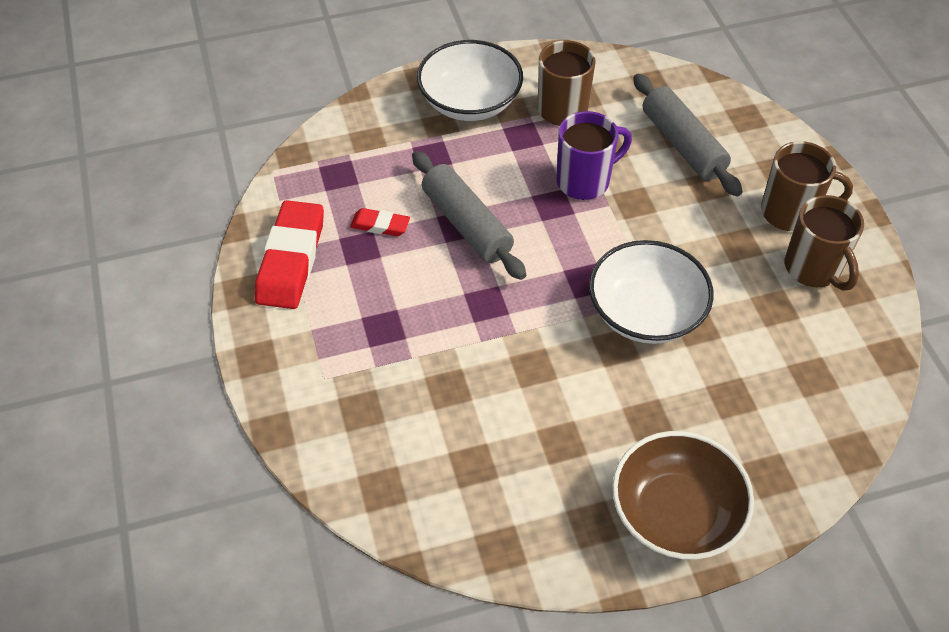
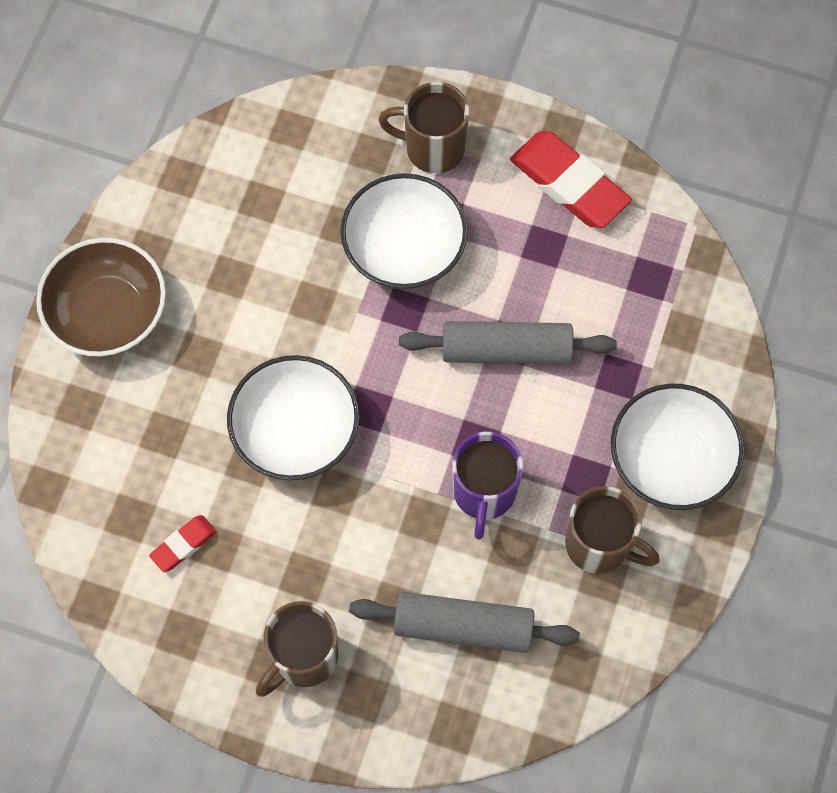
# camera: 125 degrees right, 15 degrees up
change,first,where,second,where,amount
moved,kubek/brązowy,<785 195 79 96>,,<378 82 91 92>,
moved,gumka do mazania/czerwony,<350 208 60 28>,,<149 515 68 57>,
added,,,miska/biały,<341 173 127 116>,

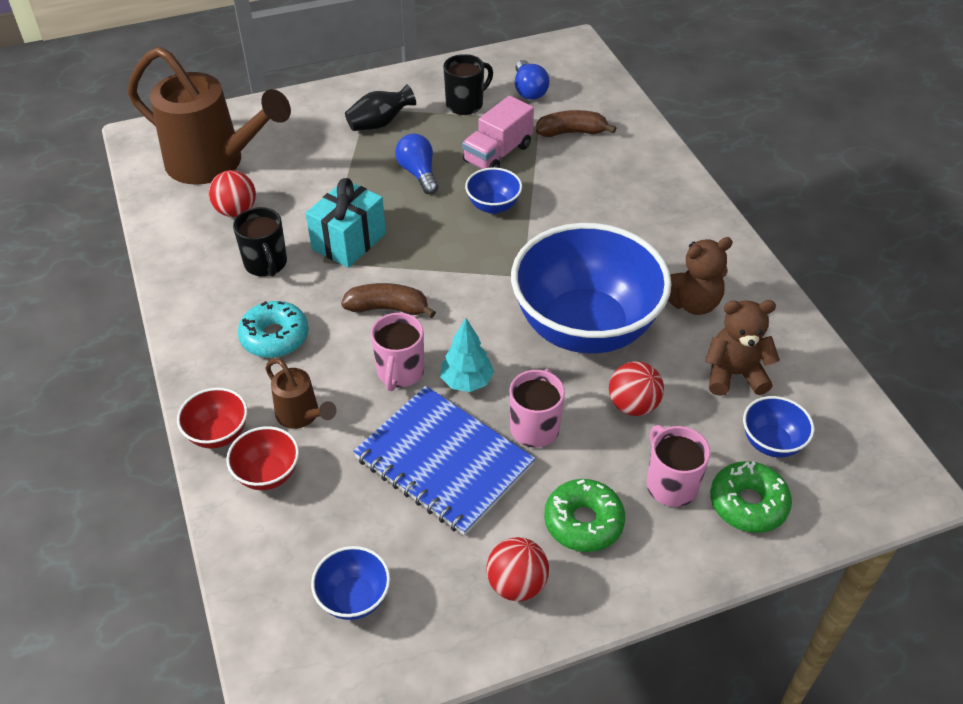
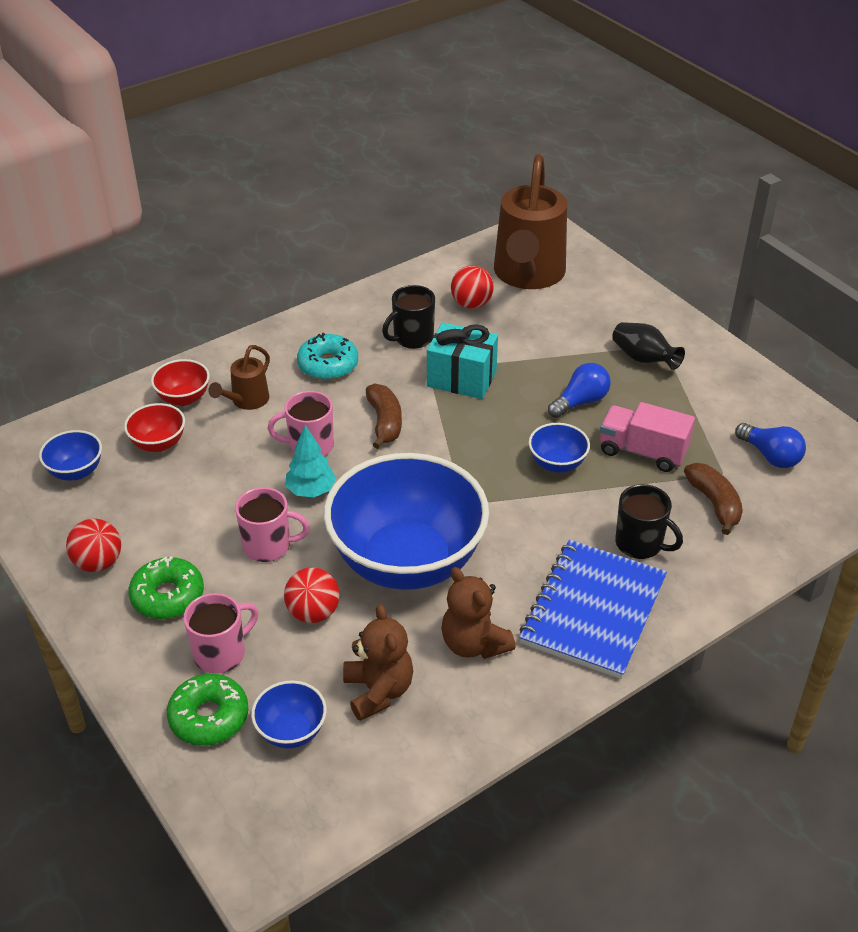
# camera: 75 degrees right, 5 degrees down
change,first,where,second,where,amount
moved,kubek/czarny,<443 54 50 61>,,<615 484 68 75>,
turned,żarówka/niebieski,<515 60 35 40>,,<735 423 71 45>,105 degrees counterclockwise
moved,zeszyt/niebieski,<353 386 182 150>,,<519 540 148 139>,
moved,miska/czerwony,<177 388 71 61>,,<124 403 61 49>,

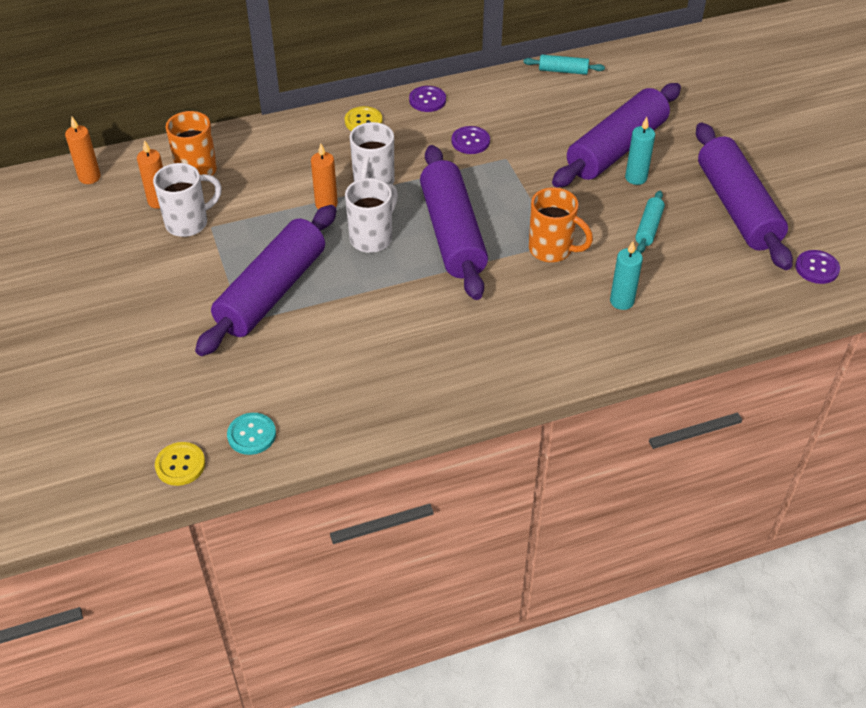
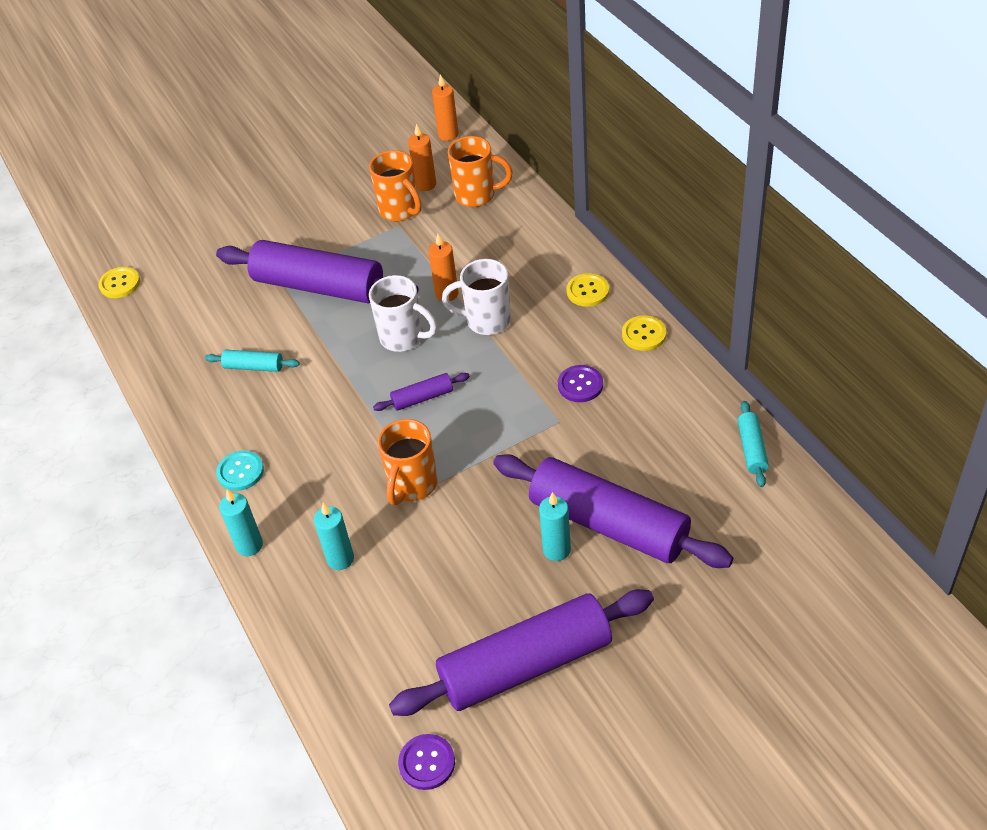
# camera: 85 degrees right, 0 degrees up
change,first,where,second,where,amount
recoloured,guzik/fioletowy,<409 86 37 26>,guzik/żółty,<622 315 44 36>,
resized,wałek do ciasta/fioletowy,<420 145 68 155>,,<373 373 97 38>,x0.43
recoloured,kubek/biały,<153 163 69 74>,kubek/pomarańczowy,<369 150 53 71>,
moved,wałek do ciasta/turkusowy,<635 191 30 62>,,<205 350 95 22>,
moved,guzik/turkusowy,<227 413 49 42>,,<216 450 48 41>,
added,,,świeca/turkusowy,<219 489 44 67>,

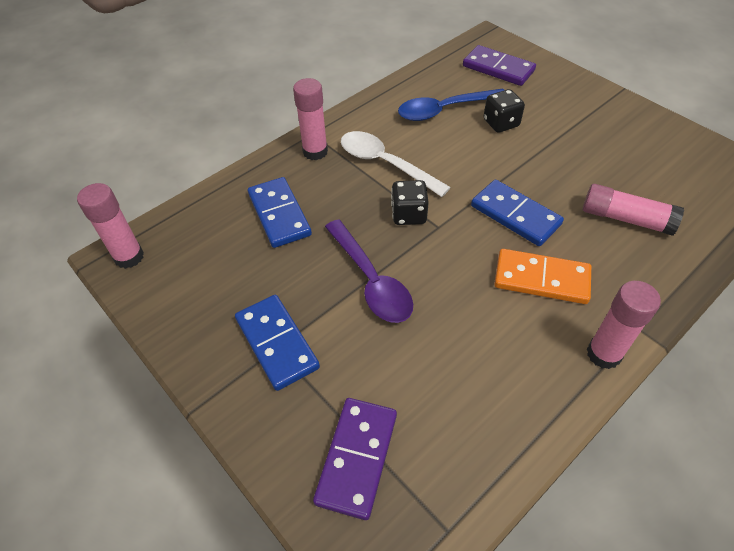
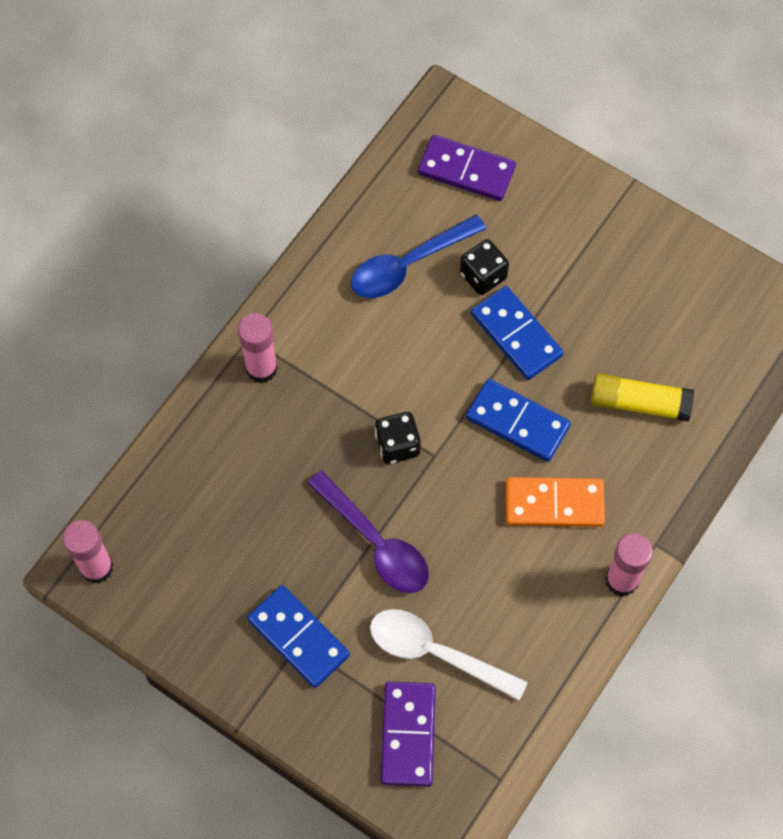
# camera: 15 degrees left, 15 degrees up
change,first,where,second,where,amount
moved,łyżka/biały,<341 131 110 66>,,<370 609 158 92>,
moved,kostka domina/niebieski,<248 177 64 71>,,<471 286 93 94>,
recoloured,klej w sztyfcie/różowy,<583 184 101 52>,klej w sztyfcie/żółty,<591 373 103 49>,

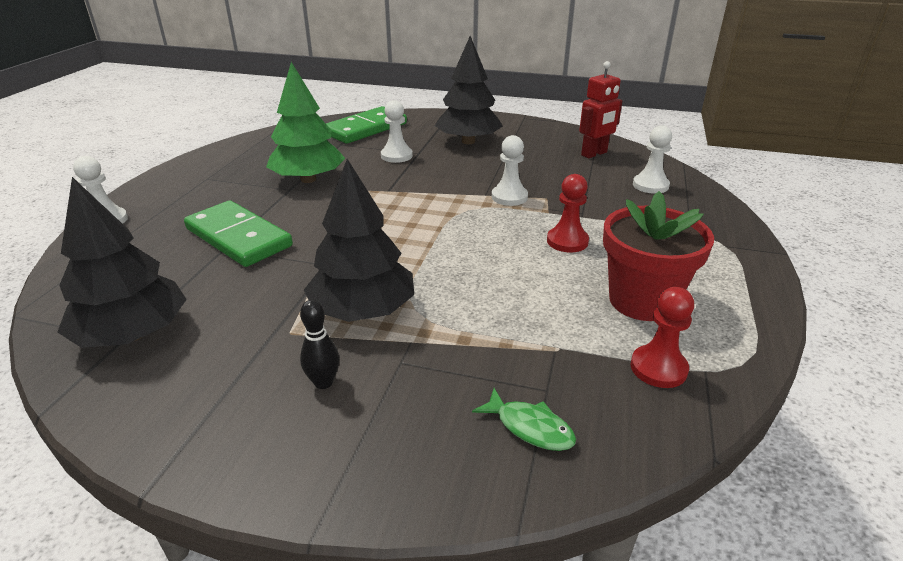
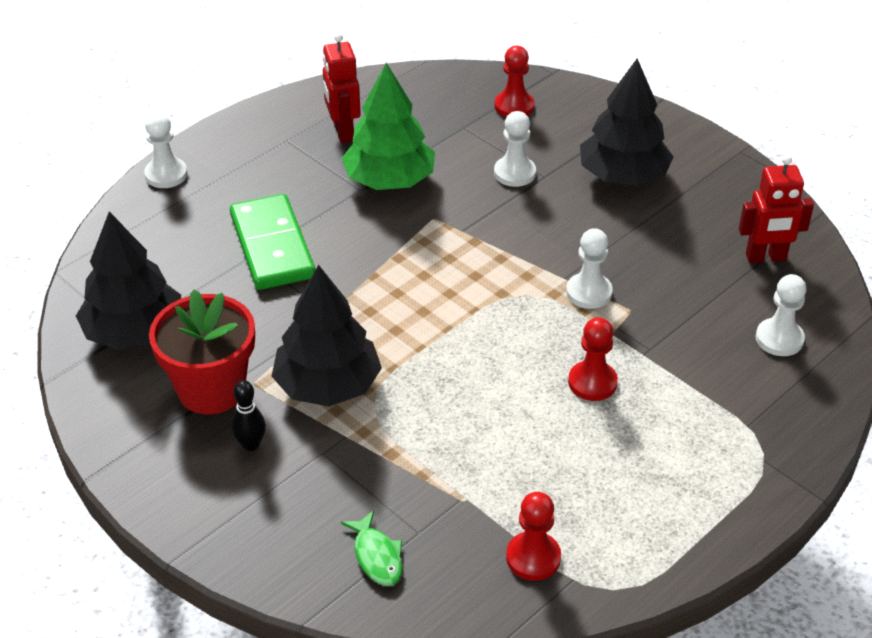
# camera: 30 degrees right, 10 degrees up
change,first,where,second,where,amount
replaced,kostka domina/zielony,<326 106 81 38>,pionek/czerwony,<494 46 40 71>,
moved,doniczka/czerwony,<603 191 111 130>,,<149 289 106 125>,
added,,,robot/czerwony,<323 33 38 110>,

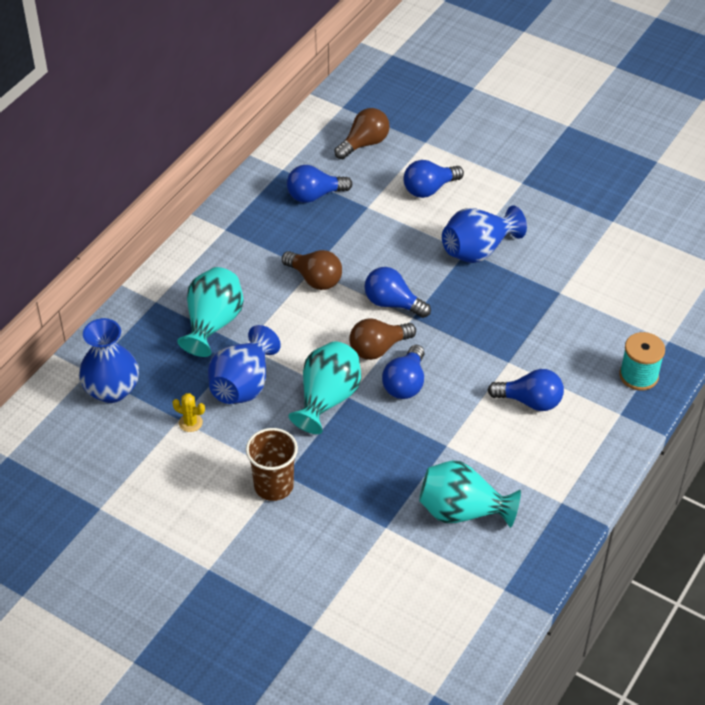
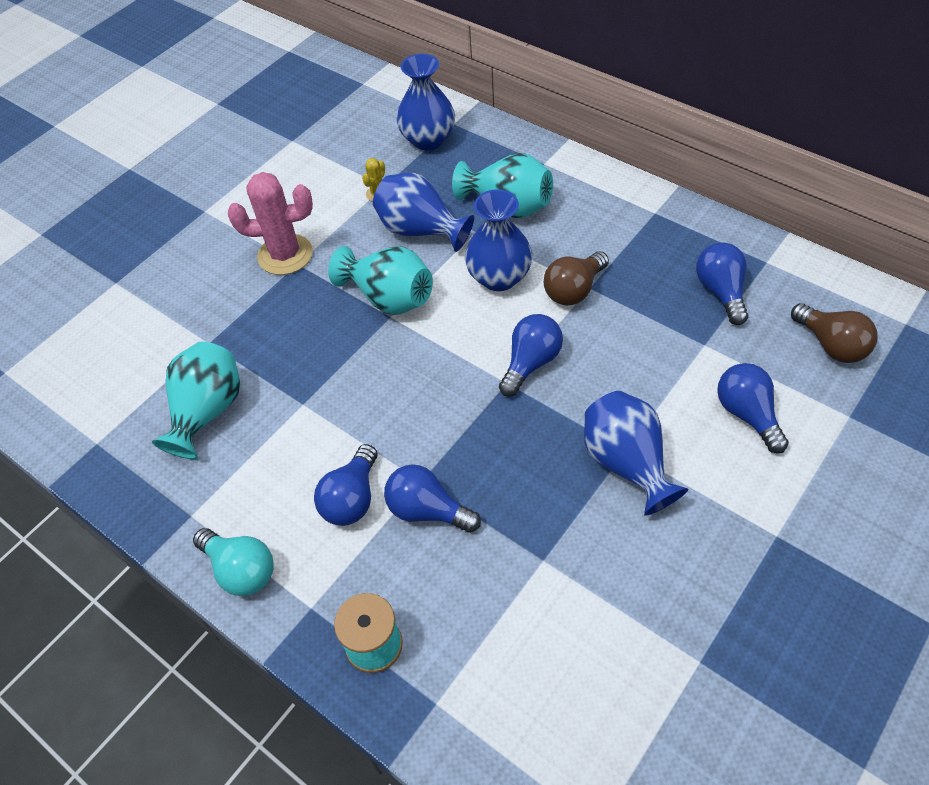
# camera: 100 degrees right, 5 degrees up
change,first,where,second,where,amount
removed,żarówka/brązowy,<349 318 67 42>,,,
moved,żarówka/niebieski,<382 345 42 54>,,<384 464 97 69>,
replaced,szklanka/brązowy,<246 428 52 73>,kaktus/różowy,<228 172 85 103>,
added,,,wazon/niebieski,<465 189 67 102>,
added,,,żarówka/turkusowy,<193 528 81 68>,

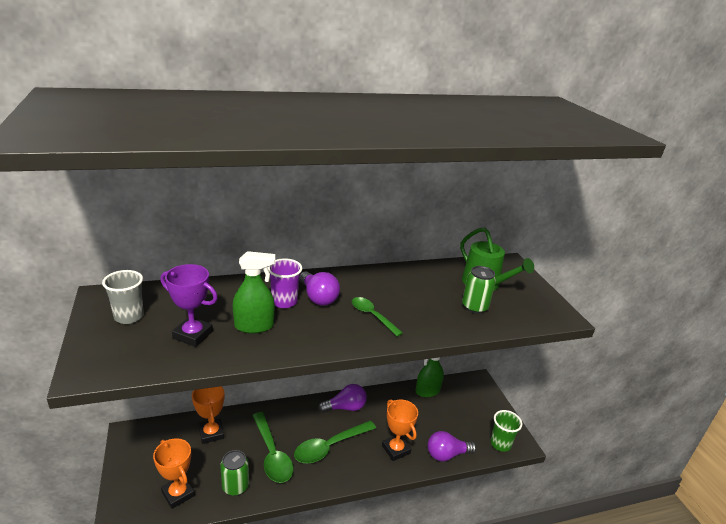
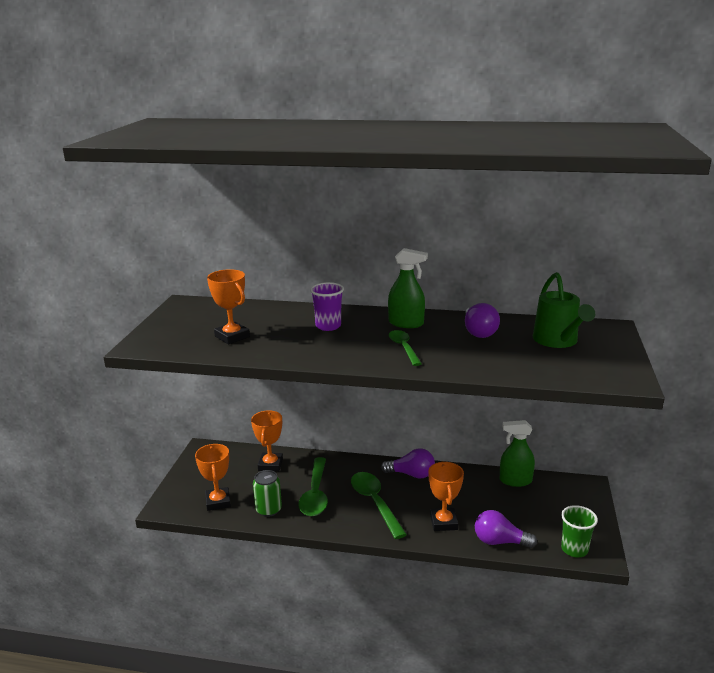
# camera: 30 degrees right, 5 degrees down
change,first,where,second,where,amount
moved,spryskiwacz/zielony,<233 251 42 82>,,<388 248 40 80>,
recoloured,puchar/fioletowy,<160 264 58 83>,puchar/pomarańczowy,<207 269 43 76>,
removed,puszka/zielony,<462 266 34 47>,,,
removed,szklanka/szary,<102 270 42 54>,,,
moved,żarówka/fioletowy,<299 271 41 35>,,<465 303 35 35>,
turned,łyżka/zielony,<294 421 82 42>,,<351 472 56 67>,75 degrees clockwise

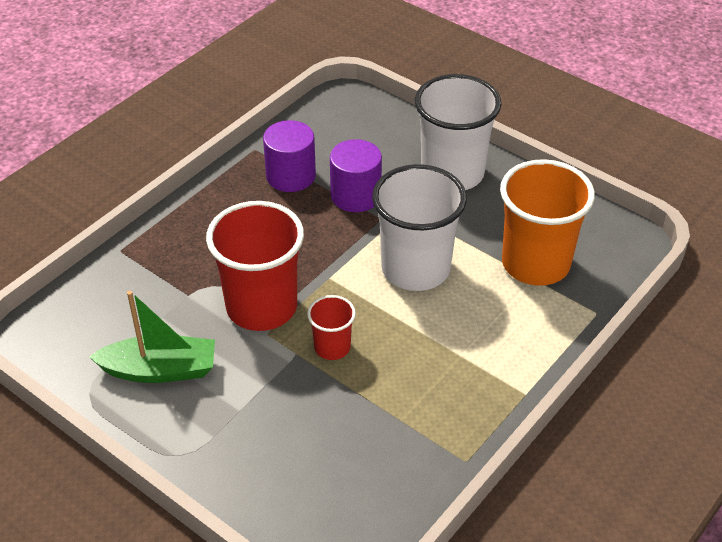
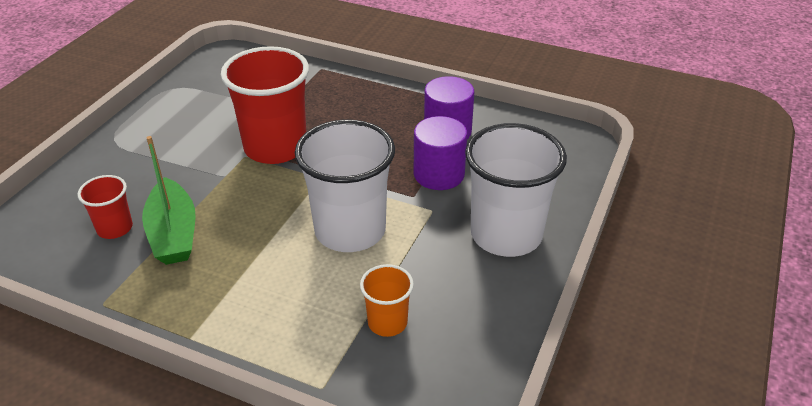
# camera: 75 degrees right, 5 degrees down
change,first,where,second,where,amount
resized,szklanka/pomarańczowy,<500 159 95 127>,,<360 264 54 73>,x0.49
moved,łódka/zielony,<89 291 126 92>,,<142 136 53 129>,
moved,szklanka/czerwony,<307 295 49 65>,,<77 175 56 64>,

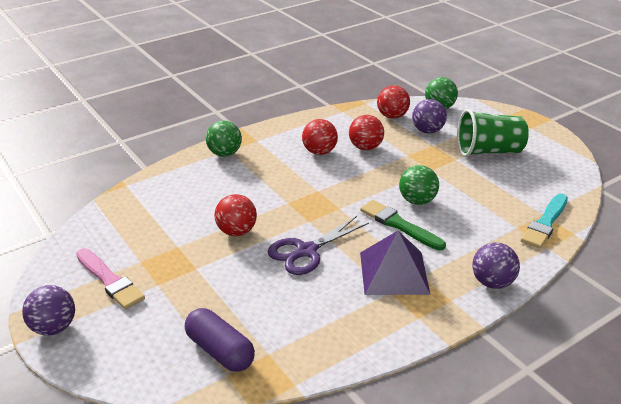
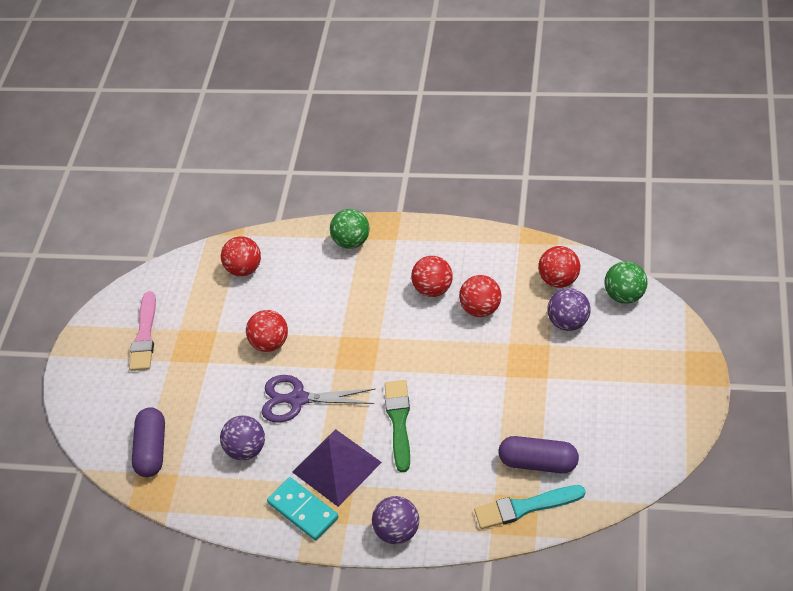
# camera: 50 degrees right, 15 degrees up
change,first,where,second,where,amount
removed,szklanka/zielony,<457 109 72 48>,,,
removed,piłka/zielony,<399 165 40 40>,,,
moved,piłka/fioletowy,<22 285 53 50>,,<220 415 45 45>,
added,,,piłka/czerwony,<221 236 40 40>,
added,,,kapsułka/fioletowy,<499 436 80 37>,
added,,,kostka domina/turkusowy,<267 477 72 64>,

